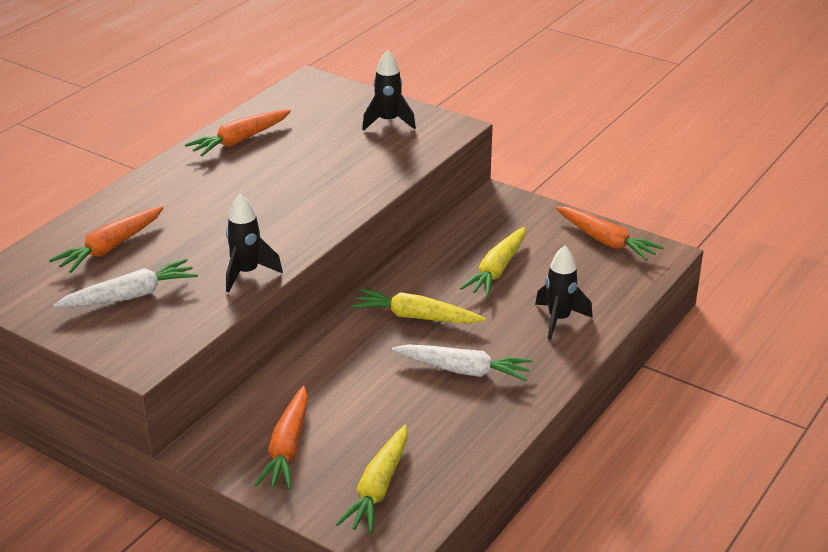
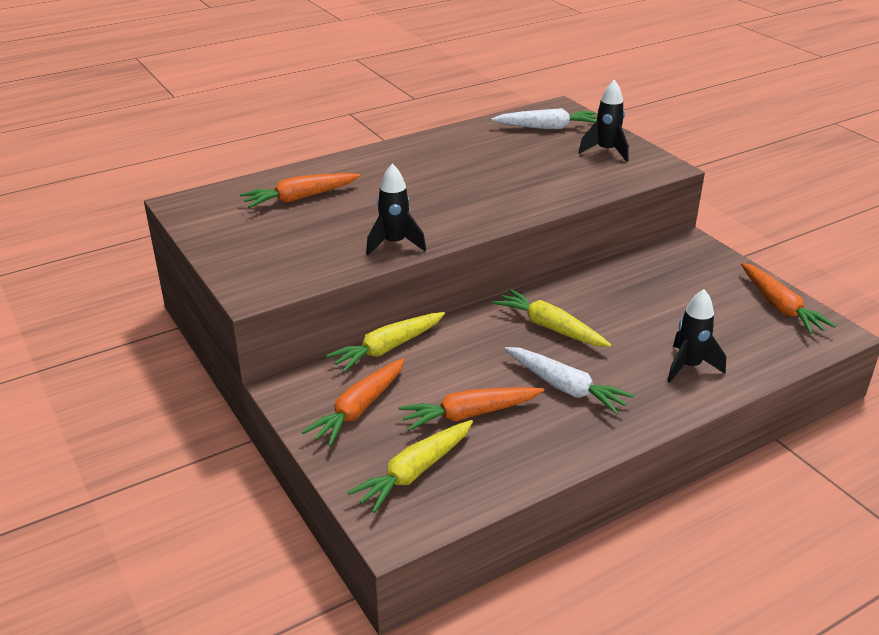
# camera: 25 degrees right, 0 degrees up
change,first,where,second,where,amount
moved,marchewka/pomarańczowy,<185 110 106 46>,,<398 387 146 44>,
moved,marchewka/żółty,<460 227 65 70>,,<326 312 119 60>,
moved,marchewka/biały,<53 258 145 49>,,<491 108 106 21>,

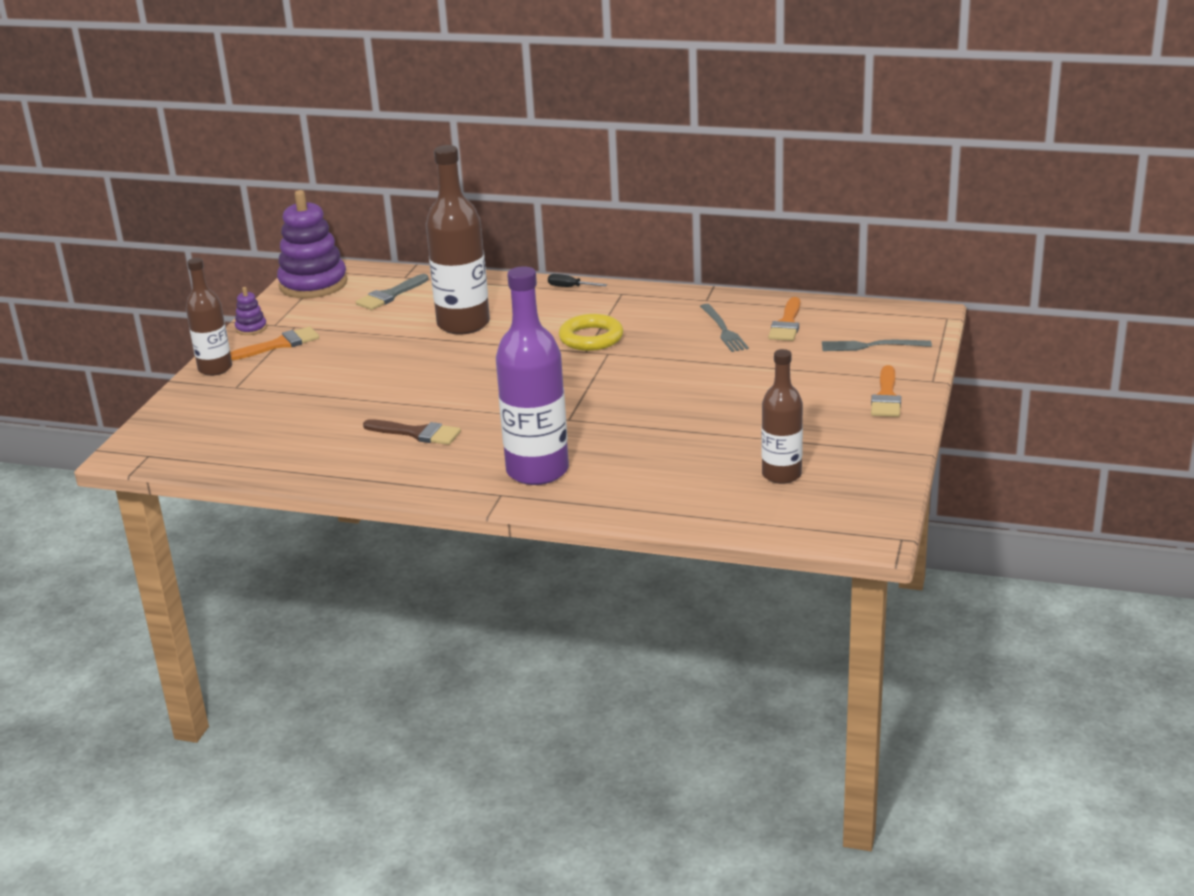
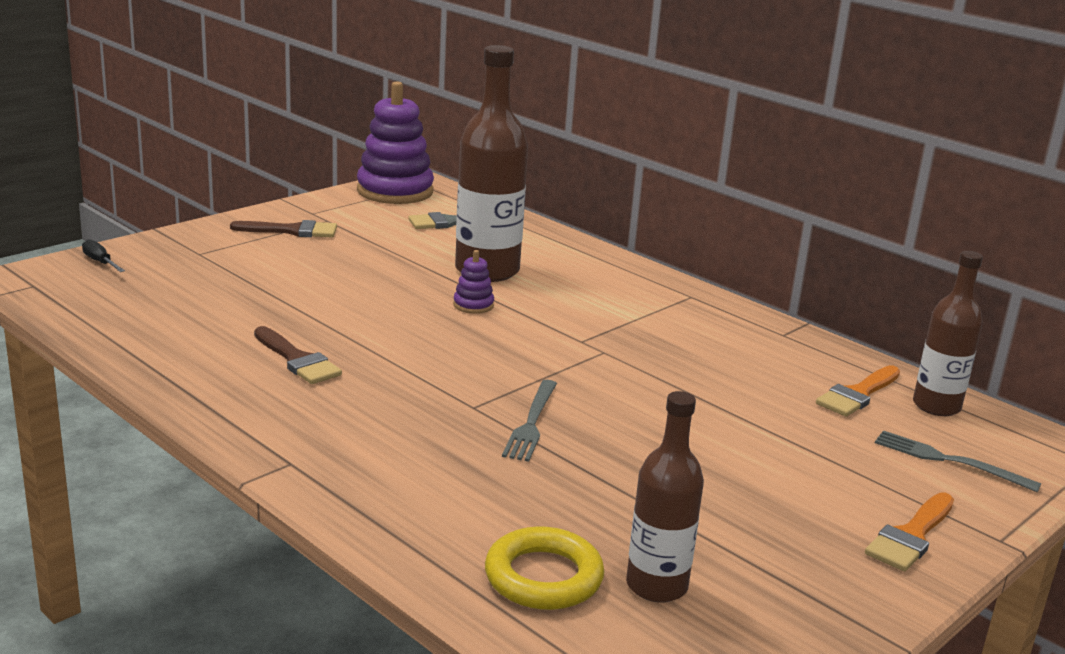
# camera: 25 degrees right, 5 degrees down
change,first,where,second,where,amount
moved,butelka/brązowy,<186 258 46 118>,,<913 251 70 165>,
removed,butelka/fioletowy,<496 266 73 219>,,,
moved,śrubokręt/czarny,<548 274 59 13>,,<82 239 43 33>,
moved,zabawka nakładanka/fioletowy,<235 287 32 48>,,<453 250 41 64>,
moved,widelec/szary,<700 304 49 48>,,<502 380 55 82>,
moved,pierścień/żółty,<559 314 64 37>,,<485 526 120 84>,
recoloured,pędzel/pomarańczowy,<230 327 89 33>,pędzel/brązowy,<230 220 107 17>,

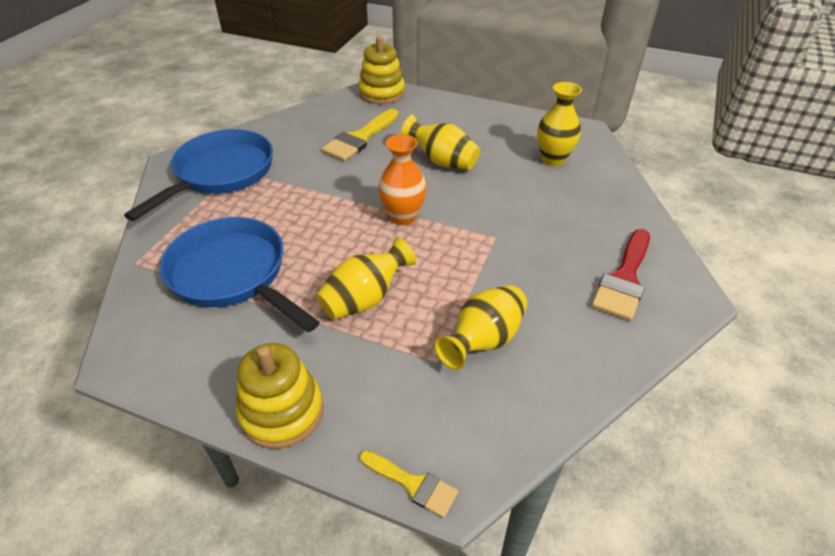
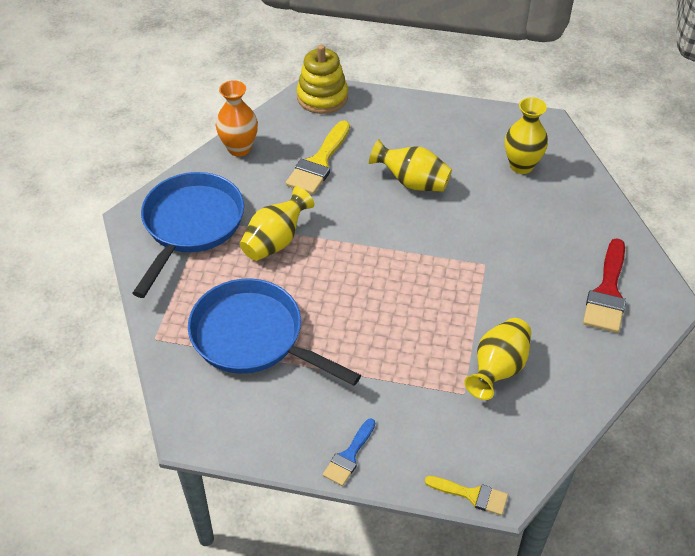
# camera: 10 degrees left, 5 degrees up
change,first,where,second,where,amount
moved,wazon/pomarańczowy,<378 134 49 91>,,<216 80 42 77>,
moved,wazon/żółty,<316 237 100 83>,,<240 186 75 75>,
replaced,zabawka nakładanka/żółty,<236 343 88 106>,pędzel/niebieski,<323 418 52 68>,

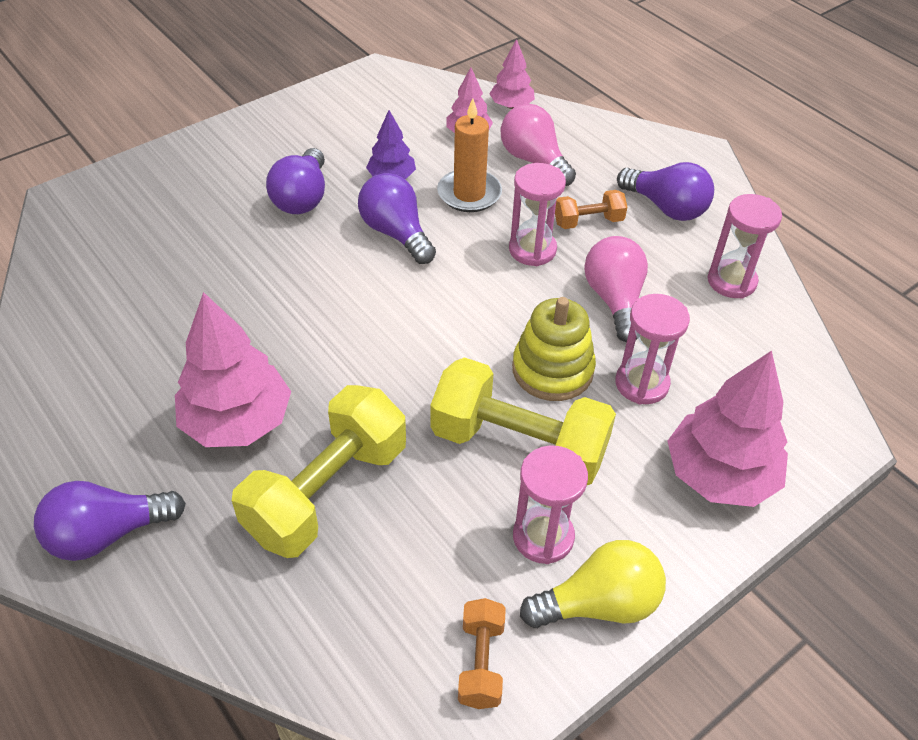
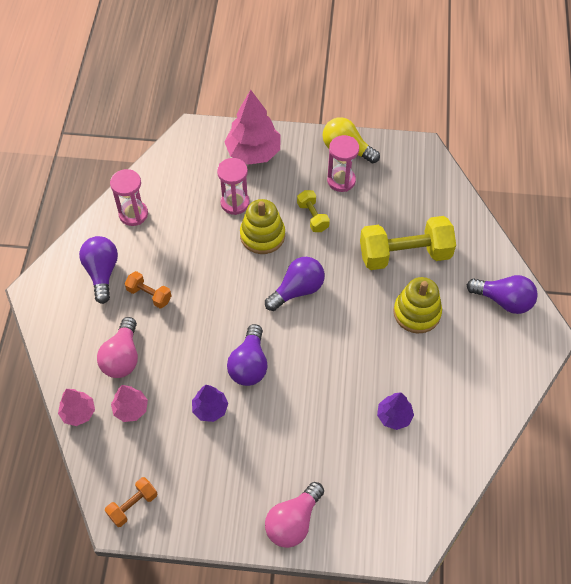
# camera: 135 degrees left, 10 degrees up
change,first,where,second,where,amount
removed,świeca/pomarańczowy,<437 98 65 114>,,,
moved,żarówka/fioletowy,<266 148 59 66>,,<265 257 60 54>,
removed,klepsydra/różowy,<509 163 57 103>,,,
moved,żarówka/różowy,<584 236 64 106>,,<265 482 59 66>,
replaced,drzewko/różowy,<175 292 116 155>,zabawka nakładanka/żółty,<393 277 49 56>,
resized,hantel/żółty,<430 357 186 128>,,<297 190 33 42>,x0.49
moved,hantel/pomarańczowy,<458 598 48 111>,,<105 477 52 50>,
added,,,drzewko/fioletowy,<377 392 37 38>,

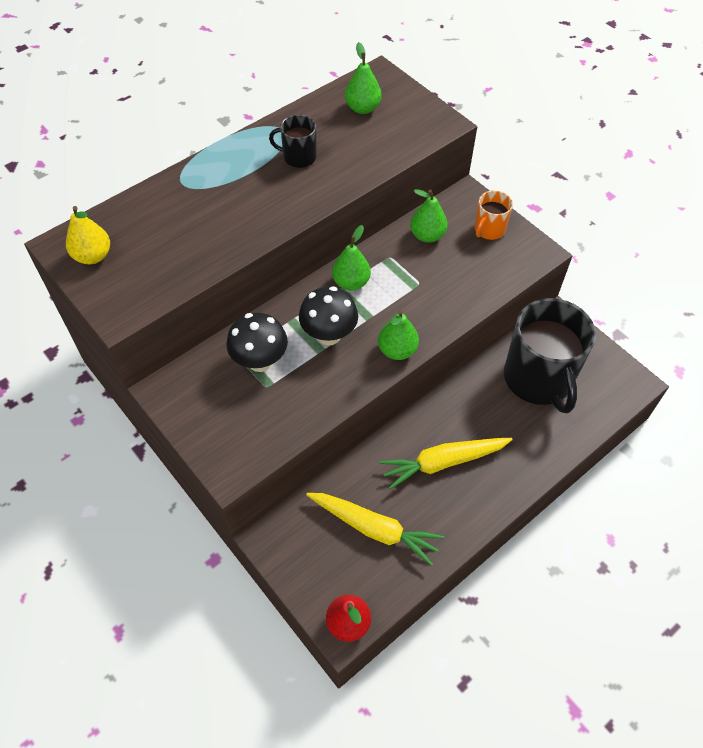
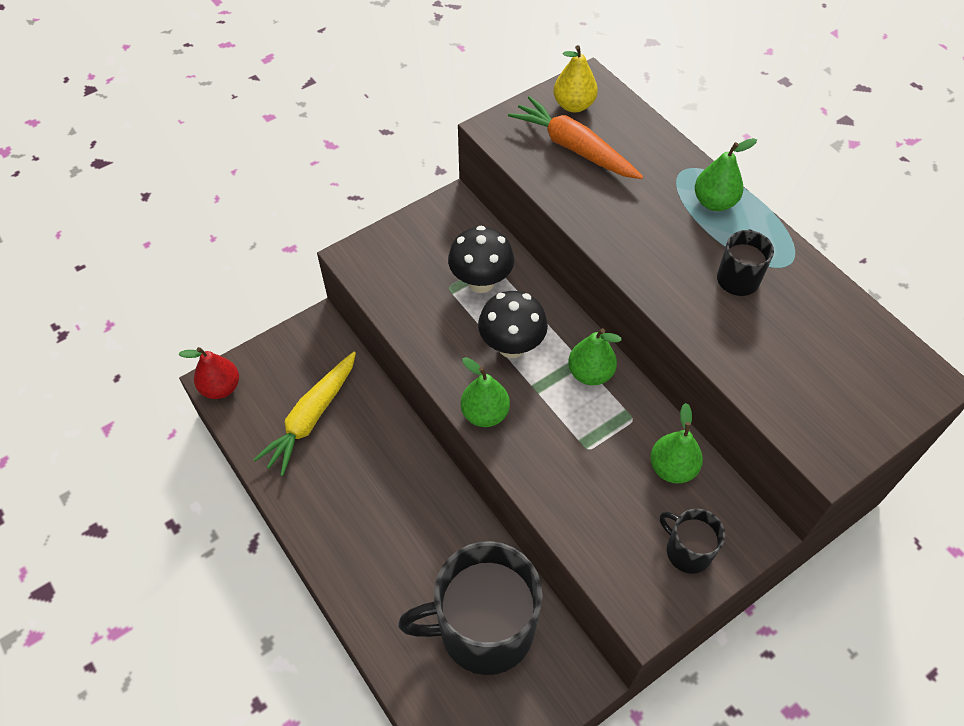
# camera: 95 degrees right, 0 degrees up
change,first,where,second,where,amount
moved,gruszka/zielony,<345 42 37 72>,,<695 138 62 73>,
recoloured,kubek/pomarańczowy,<475 190 38 50>,kubek/czarny,<660 509 65 65>,
removed,marchewka/żółty,<379 438 134 52>,,,
added,,,marchewka/pomarańczowy,<508 96 135 83>,

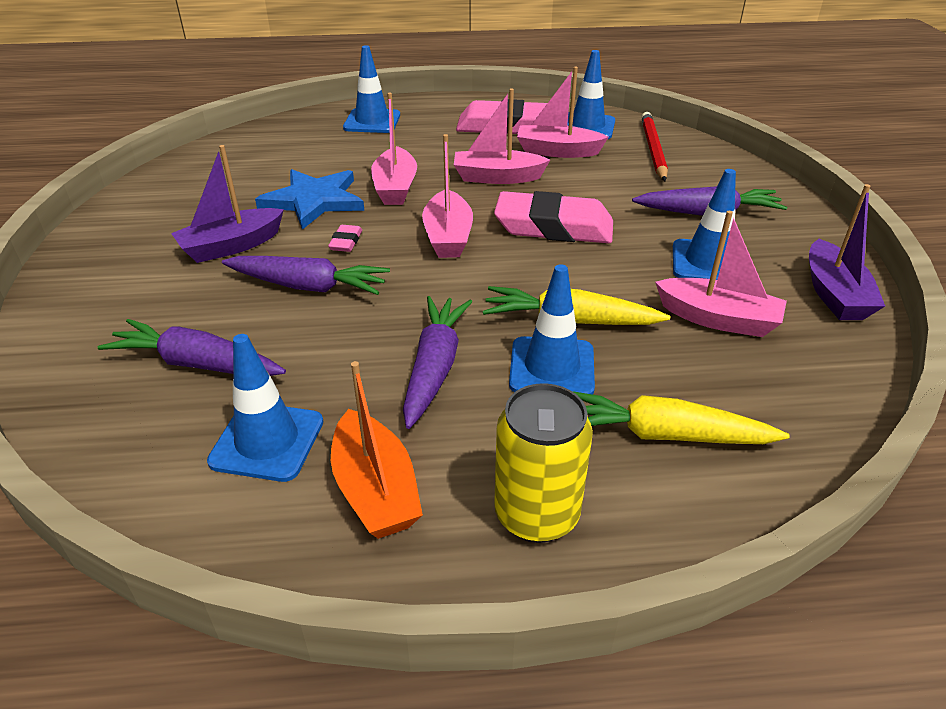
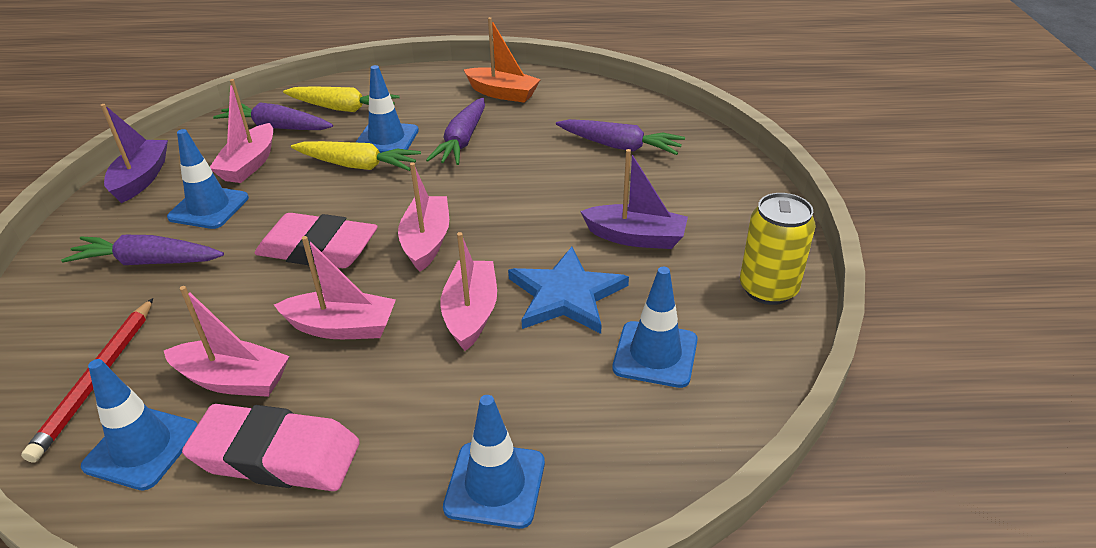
# camera: 175 degrees left, 0 degrees up
change,first,where,second,where,amount
turned,łódka/fioletowy,<171 145 113 118>,,<580 149 108 100>,45 degrees clockwise
turned,łódka/różowy,<655 211 132 126>,,<210 79 63 104>,105 degrees counterclockwise
removed,gumka do mazania/różowy,<328 225 34 27>,,,
moved,marchewka/fioletowy,<222 256 168 39>,,<213 102 120 28>,
moved,pachołek/niebieski,<207 334 116 148>,,<612 267 86 121>,
turned,łódka/pomarańczowy,<331 361 92 178>,,<464 17 77 86>,135 degrees clockwise
moved,puszka/żółty,<494 383 99 160>,,<740 193 75 112>,

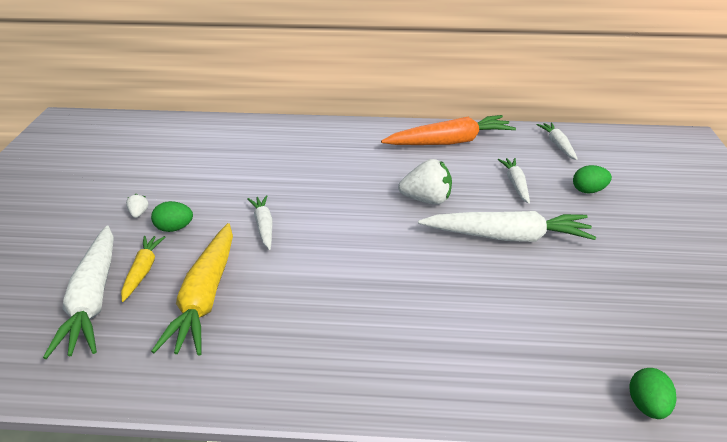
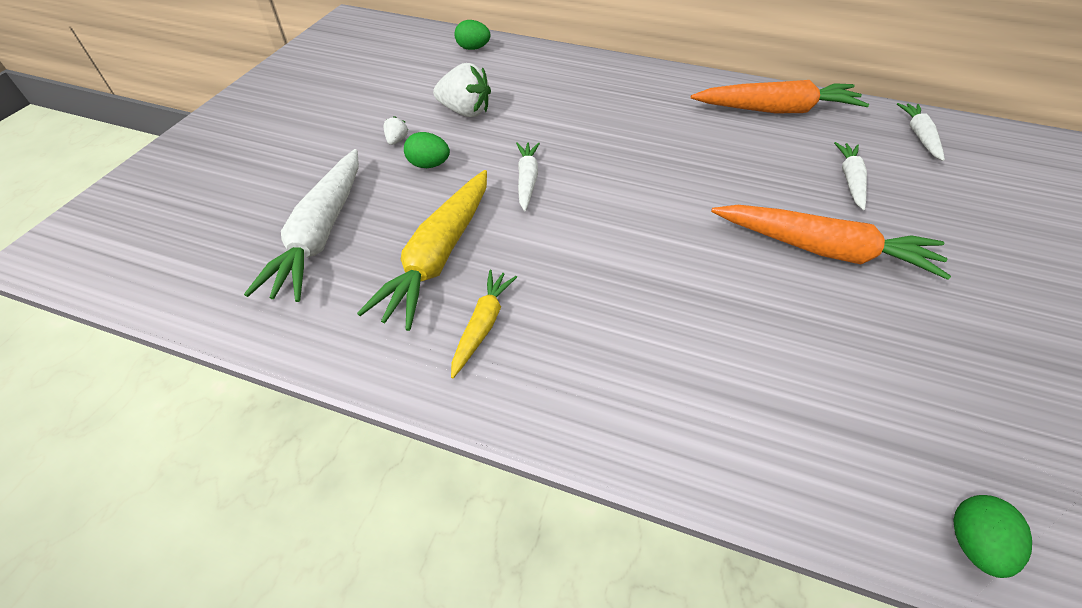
# camera: 15 degrees right, 15 degrees up
change,first,where,second,where,amount
moved,truskawka/biały,<398 159 54 46>,,<433 63 58 54>,
moved,jajko/zielony,<573 165 39 29>,,<454 20 36 30>,
recoloured,marchewka/biały,<418 211 178 31>,marchewka/pomarańczowy,<711 205 240 75>,
moved,marchewka/żółty,<121 236 44 66>,,<451 270 66 108>,

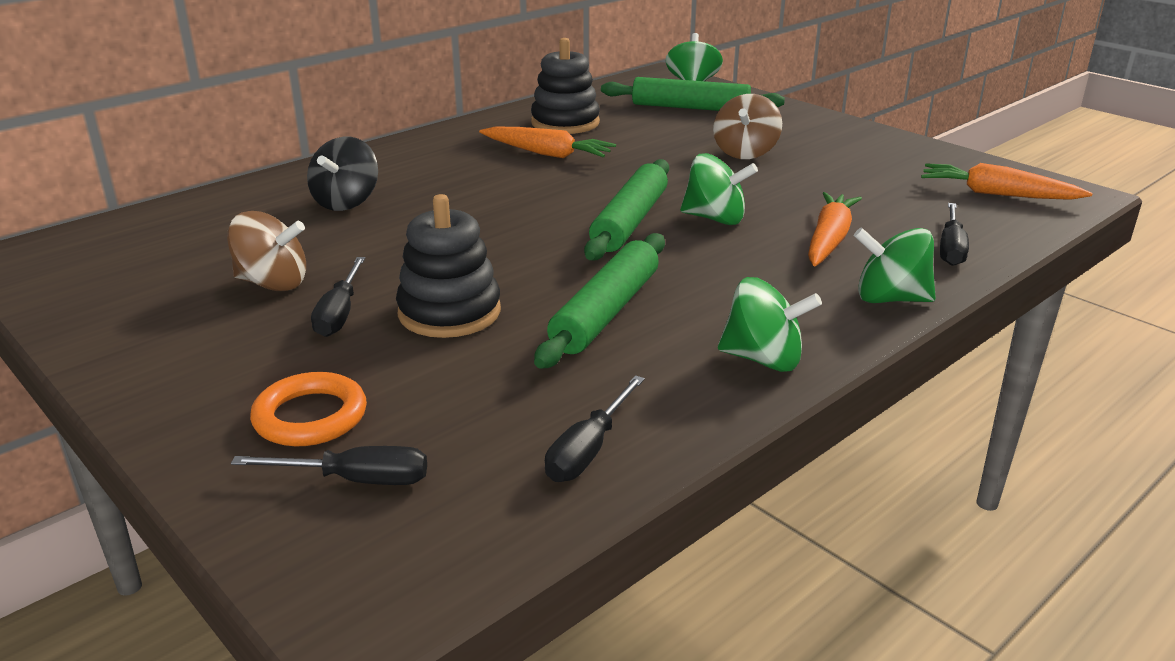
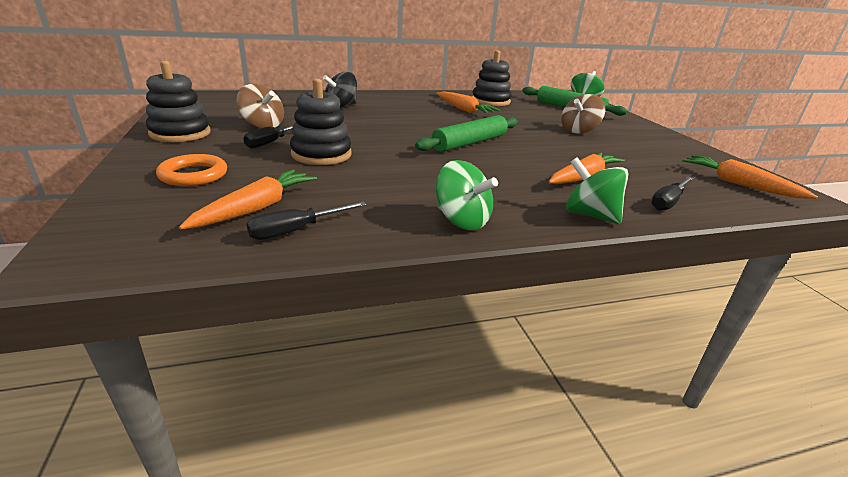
# camera: 25 degrees right, 0 degrees up
change,first,where,second,where,amount
removed,bączek/zielony,<680 153 78 72>,,,
removed,wałek do ciasta/zielony,<534 233 131 136>,,,
removed,śrubokręt/czarny,<231 446 196 39>,,,
added,,,zabawka nakładanka/czarny,<146 61 65 81>,
added,,,marchewka/pomarańczowy,<179 170 138 60>,

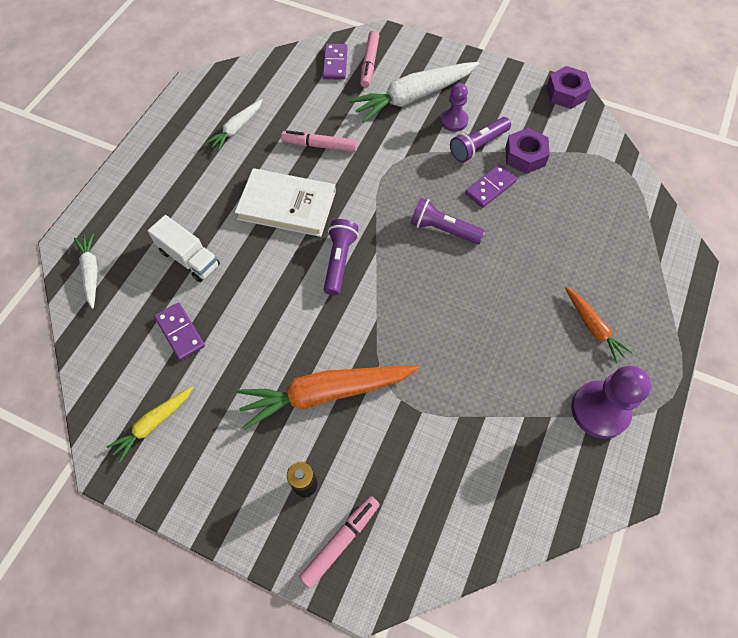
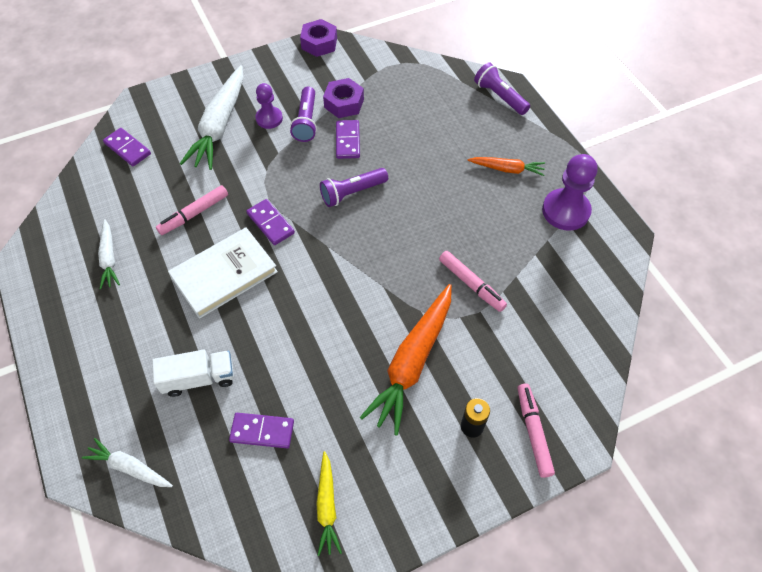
# camera: 50 degrees left, 5 degrees down
change,first,where,second,where,amount
moved,flamaster/różowy,<360 31 19 57>,,<439 251 68 61>,
moved,latarka/fioletowy,<324 219 35 76>,,<474 62 56 53>,
added,,,kostka domina/fioletowy,<246 199 49 46>,

